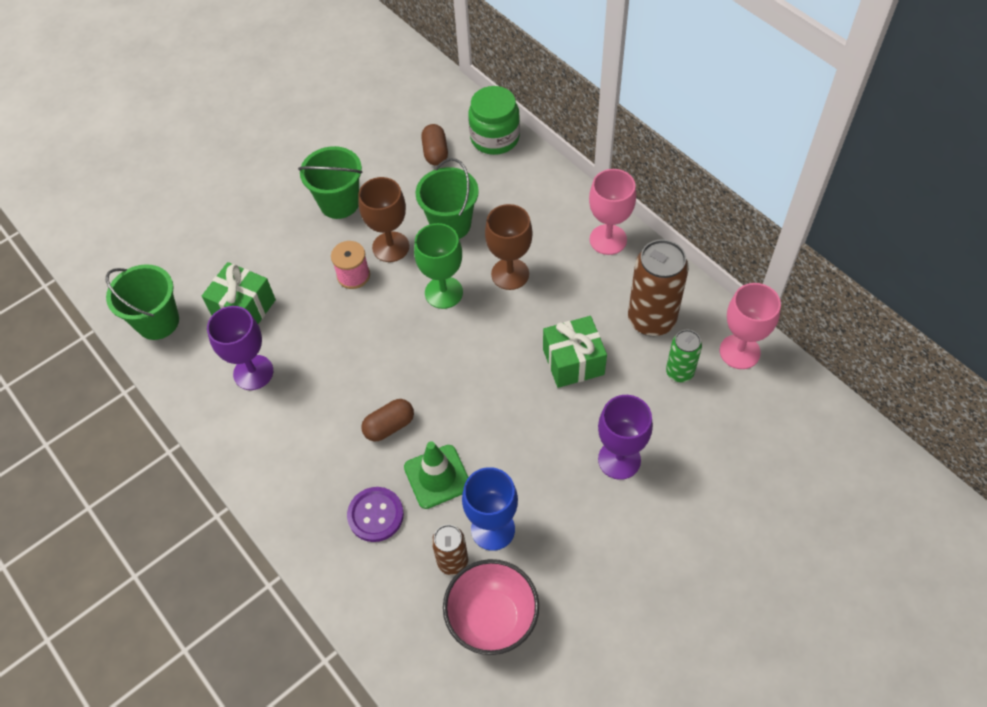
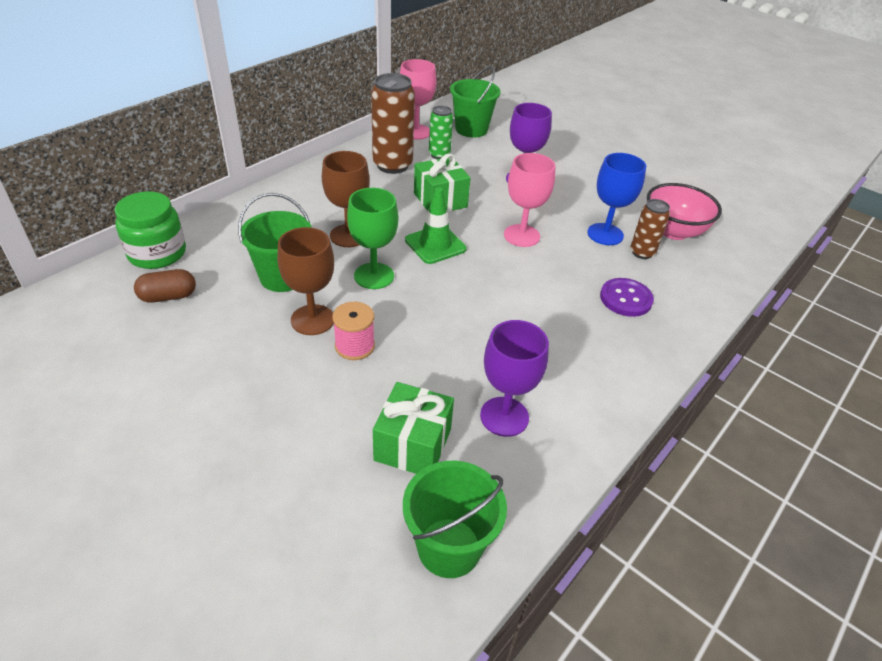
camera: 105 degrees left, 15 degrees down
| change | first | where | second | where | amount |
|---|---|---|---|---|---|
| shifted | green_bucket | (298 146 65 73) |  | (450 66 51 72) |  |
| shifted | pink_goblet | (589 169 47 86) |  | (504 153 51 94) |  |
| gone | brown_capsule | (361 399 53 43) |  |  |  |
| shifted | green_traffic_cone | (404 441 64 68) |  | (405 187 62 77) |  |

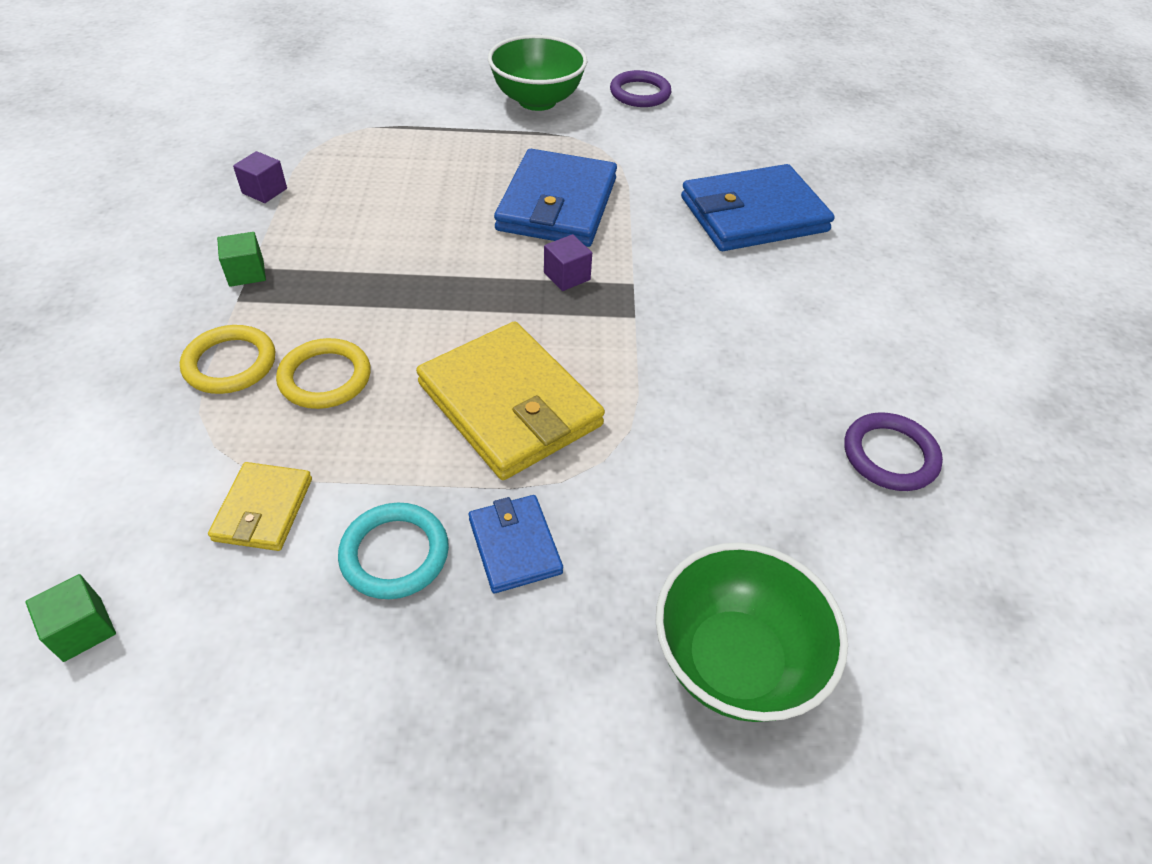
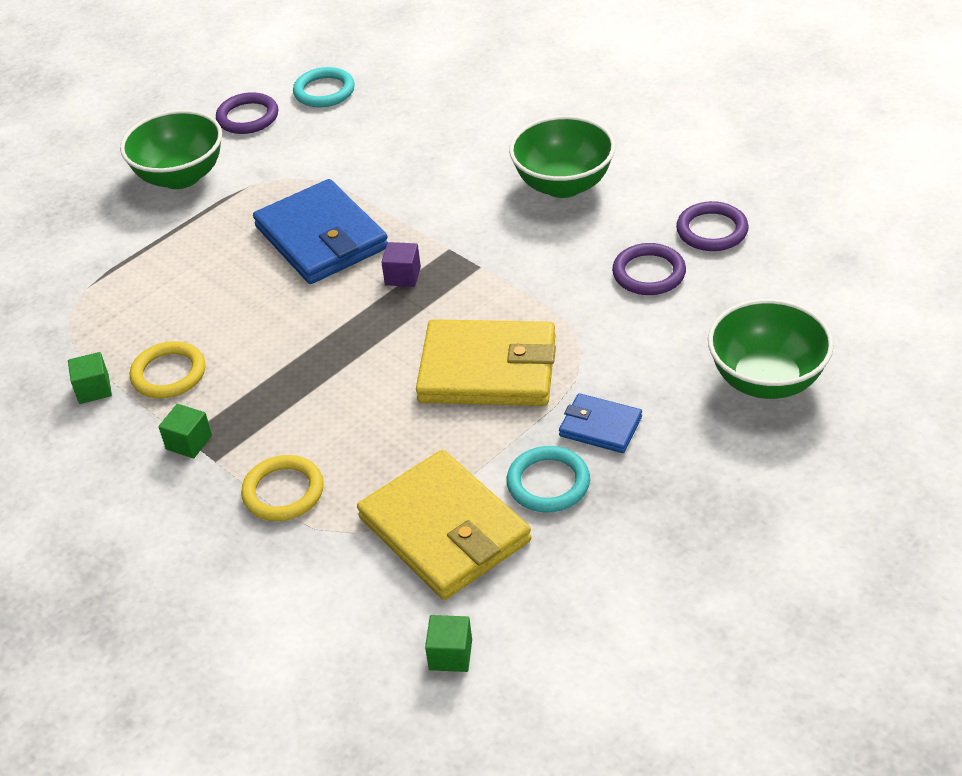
camera: 40 degrees left, 5 degrees down
| change | first | where | second | where | amount |
|---|---|---|---|---|---|
| repainted | purple_cube | (233 151 54 52) | green_cube | (68 352 44 52) |  |
| gone | blue_wallet | (681 164 153 87) |  |  |  |
| shifted | yellow_ring | (276 338 95 71) |  | (130 341 75 57) |  |
| scaled | yellow_wallet | (208 462 104 89) |  | (357 450 174 150) | x1.95 |
| new |  |  | turquoise_ring | (293 67 62 40) |  |
| new |  |  | green_bowl | (509 115 106 83) |  |
| new |  |  | purple_ring | (612 243 74 52) |  |

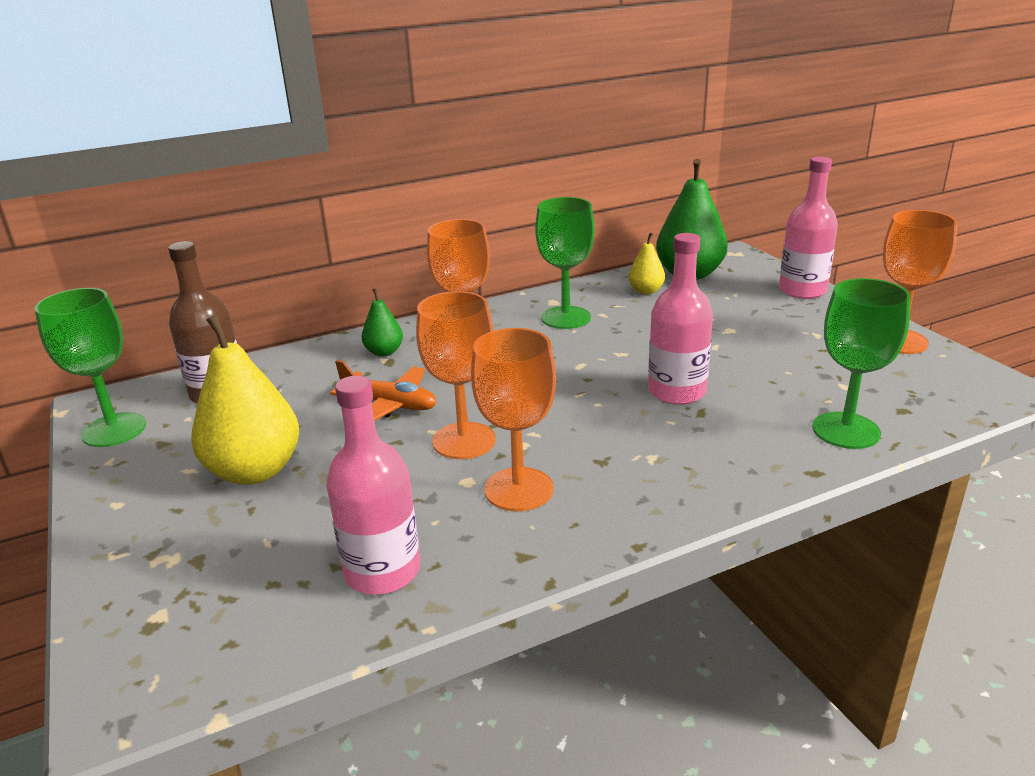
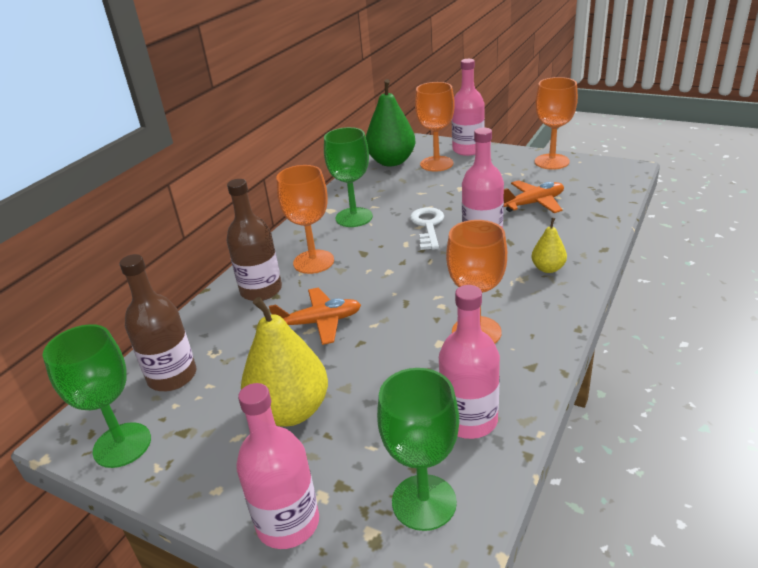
camera: 35 degrees left, 5 degrees up
| change | first | where | second | where | amount |
|---|---|---|---|---|---|
| shifted | yellow_pear | (628 233 37 61) |  | (531 218 36 55) |  |
| shifted | green_goblet | (812 278 99 171) |  | (377 368 82 163) |  |
| swapped | green_pear | (362 288 41 69) | brown_bottle | (227 179 55 122) |  |
| shifted | orange_goblet | (416 291 80 168) |  | (415 82 40 90) |  |
| new |  |  | orange_plane | (504 180 60 33) |  |
| new |  |  | white_key | (410 207 34 43) |  |
| new |  |  | pink_bottle | (236 383 83 166) |  |

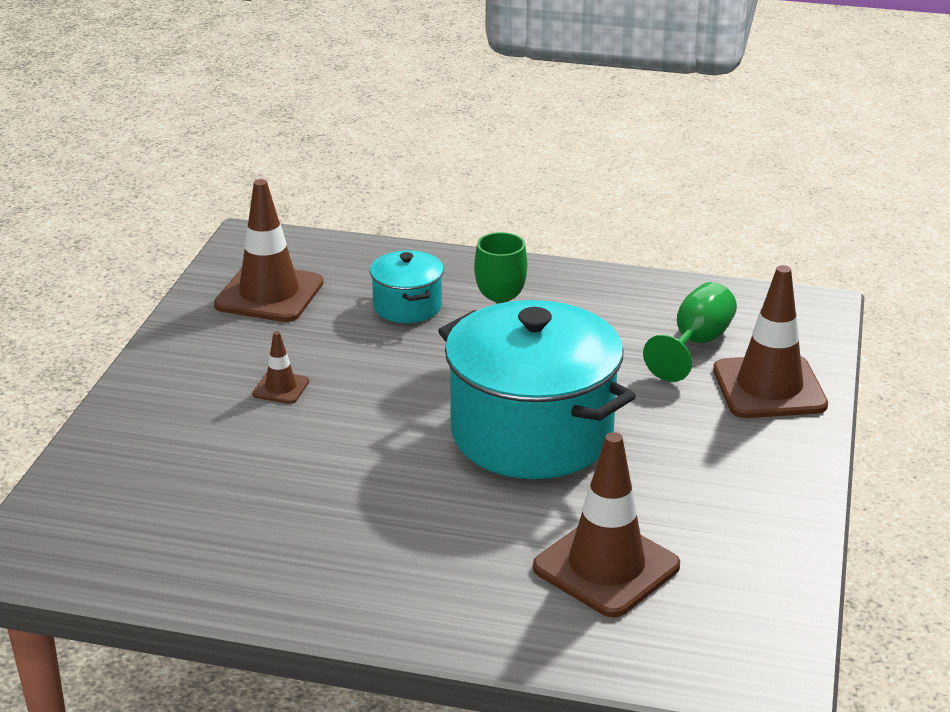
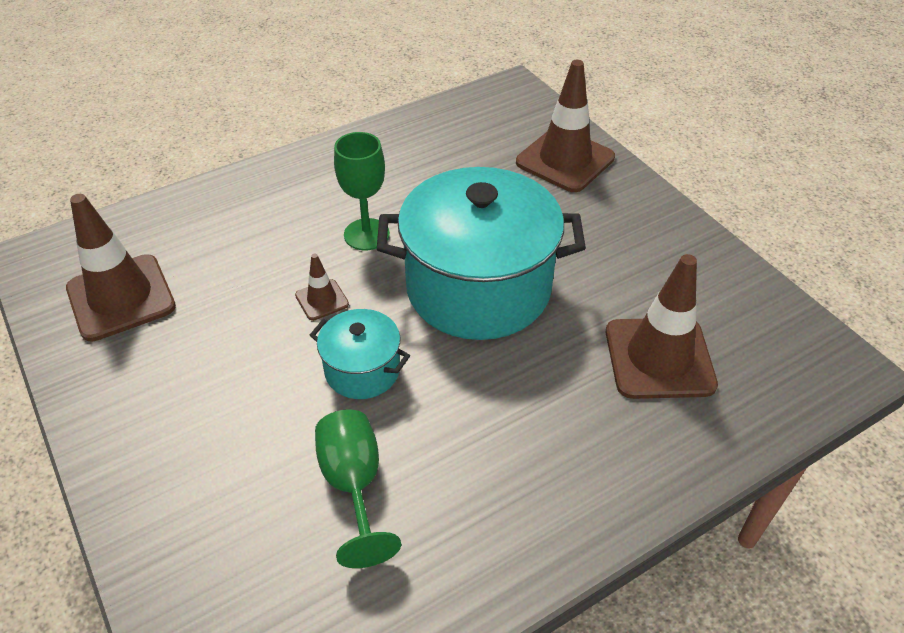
camera: 45 degrees left, 15 degrees up
| change | first | where | second | where | amount |
|---|---|---|---|---|---|
| shifted | turquoise_pot | (370 250 74 73) |  | (310 309 100 90) |  |
| shifted | green_goblet | (643 282 94 100) |  | (315 409 86 159) |  |
| shifted | brown_traffic_cone | (252 331 57 73) |  | (295 254 54 67) |  |

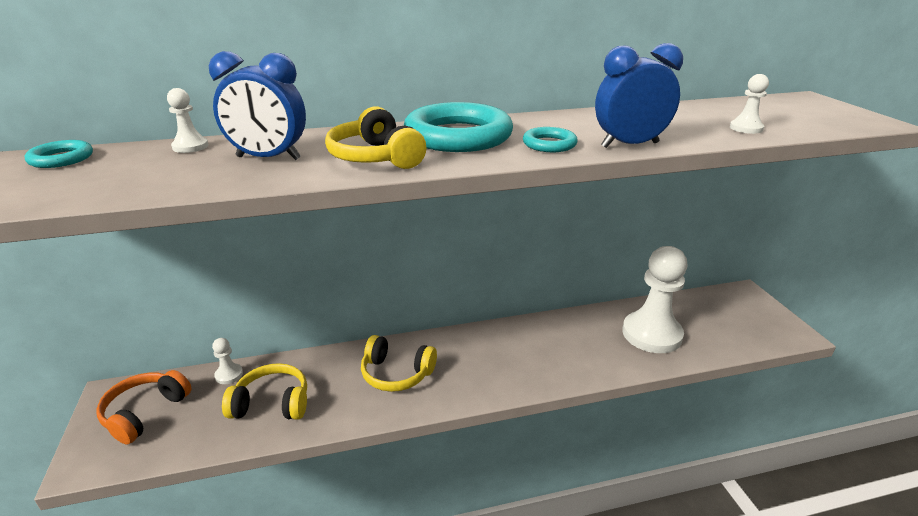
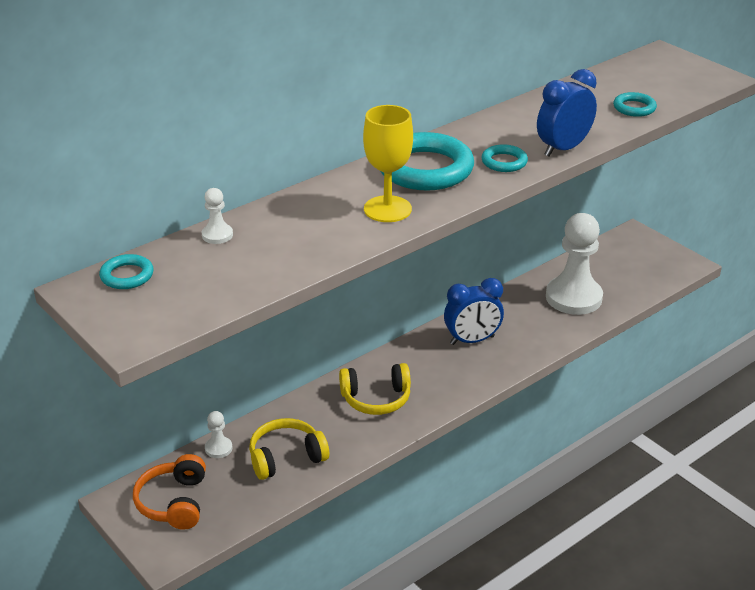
camera: 25 degrees left, 5 degrees up
| change | first | where | second | where | amount |
|---|---|---|---|---|---|
| shifted | blue_clock | (209 51 97 109) |  | (444 278 60 67) |  |
| swapped | white_pawn | (730 74 39 60) | turquoise_ring | (613 92 44 25) |  |
| swapped | yellow_headphones | (325 107 101 62) | yellow_goblet | (363 105 50 117) |  |

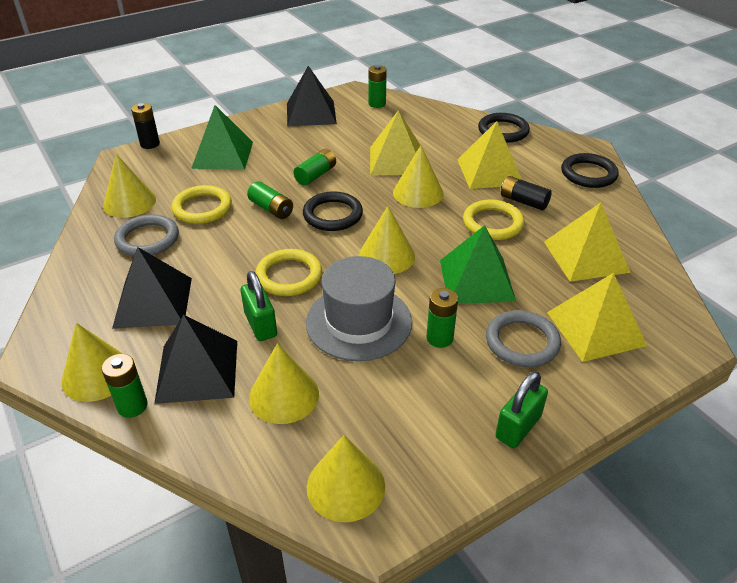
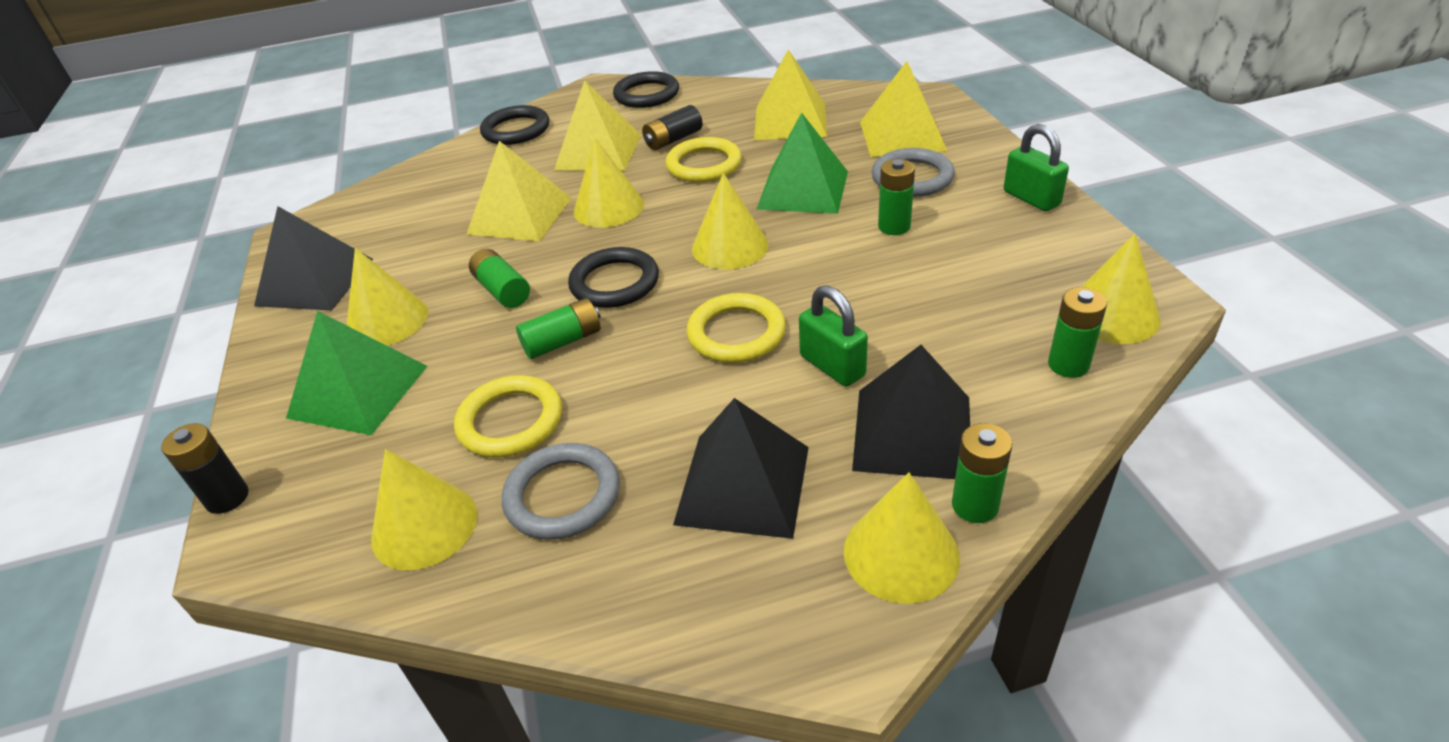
camera: 70 degrees left, 0 degrees up
| change | first | where | second | where | amount |
|---|---|---|---|---|---|
| shifted | green_battery | (368 65 19 43) |  | (1048 287 59 91) |  |
| gone | grey_hat | (306 256 106 105) |  |  |  |
| rotated | green_padlock | (241 271 36 70) |  | (799 285 69 101) | 60 degrees clockwise |
| shifted | yellow_cone | (249 343 70 81) |  | (347 248 81 97) |  |

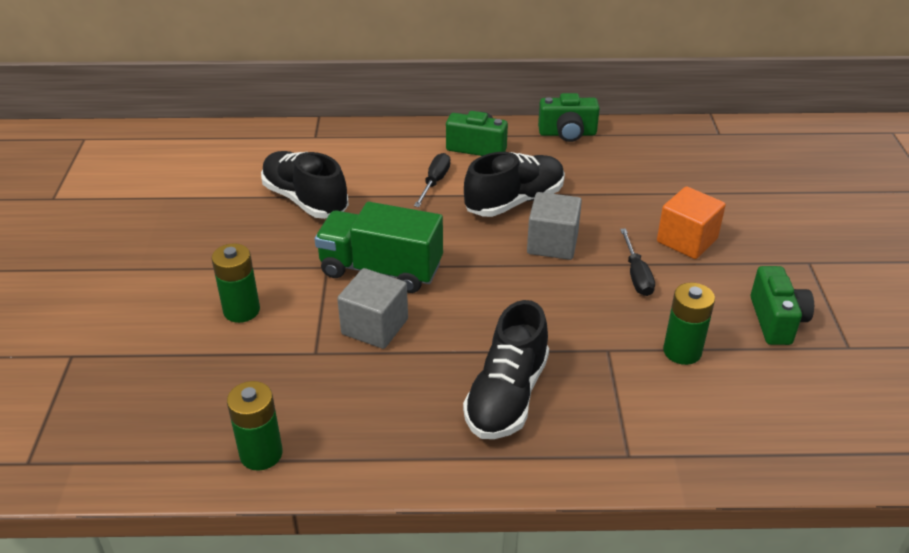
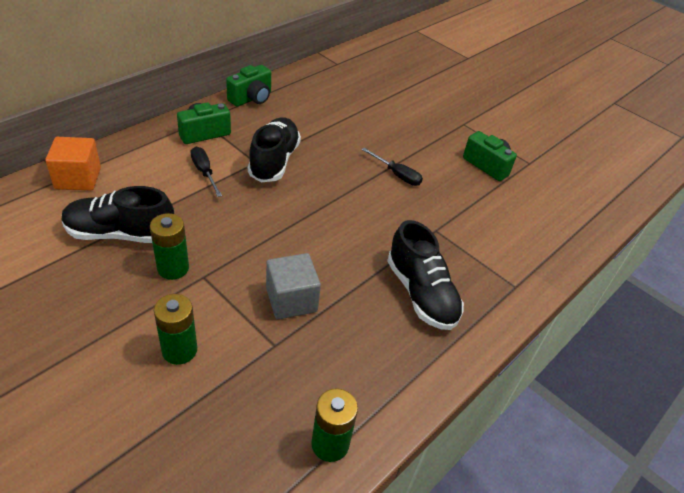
camera: 50 degrees left, 5 degrees up
| change | first | where | second | where | amount |
|---|---|---|---|---|---|
| shifted | orange_cube | (657 186 69 73) |  | (45 137 56 53) |  |
| gone | grey_cube | (527 192 55 68) |  |  |  |
| gone | green_truck | (315 202 128 91) |  |  |  |
| shifted | green_battery | (663 282 52 83) |  | (150 213 39 67) |  |

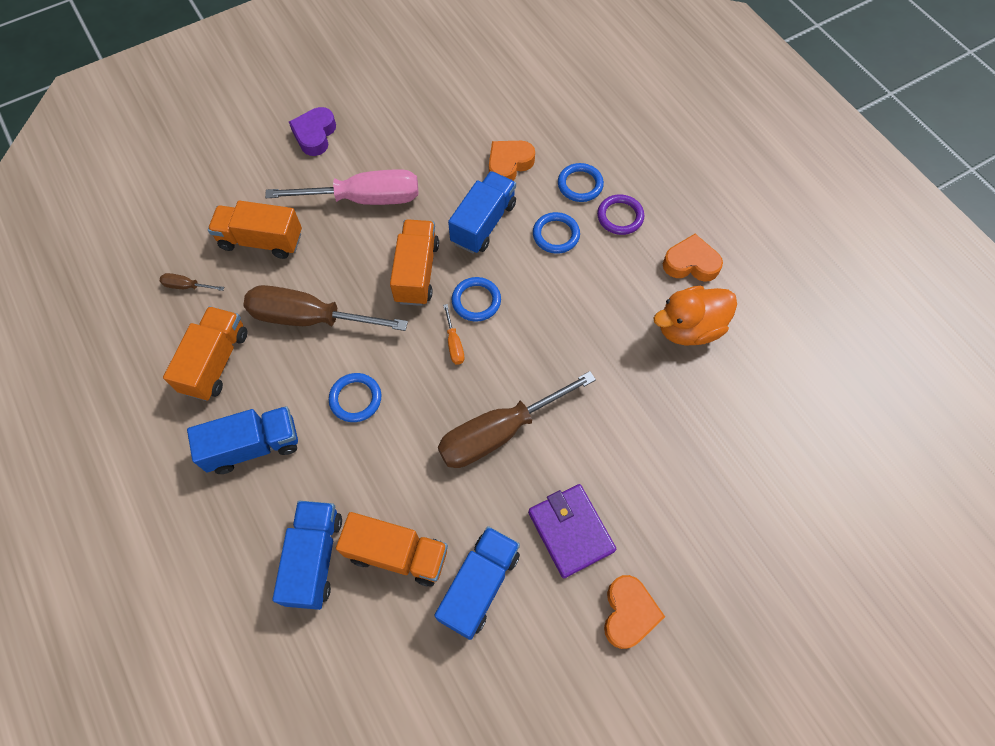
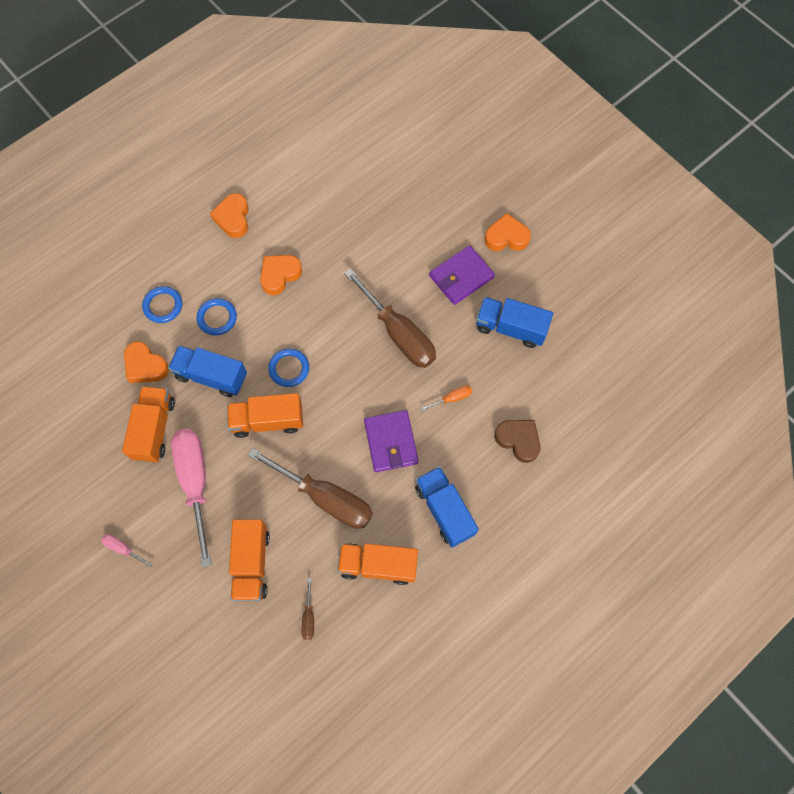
camera: 100 degrees left, 5 degrees up
| change | first | where | second | where | amount |
|---|---|---|---|---|---|
| swapped | purple_heart | (289 107 47 49) | pink_screwdriver | (101 534 52 33) |  |
| gone | purple_ring | (597 194 47 41) |  |  |  |
| rotated | brown_screwdriver | (244 285 164 46) |  | (248 448 125 81) | 60 degrees counterclockwise |
| gone | orange_duck | (653 286 84 60) |  |  |  |
| shifted | orange_screwdriver | (443 304 21 61) |  | (420 385 52 26) |  |
| swapped | blue_ring | (329 373 52 49) | purple_wallet | (364 410 54 62) |  |
| swapped | blue_truck | (272 501 70 109) | brown_heart | (494 420 47 43) |  |
| shifted | orange_truck | (336 512 112 75) |  | (122 386 53 77) |  |
| new |  |  | orange_heart | (260 255 42 40) |  |

